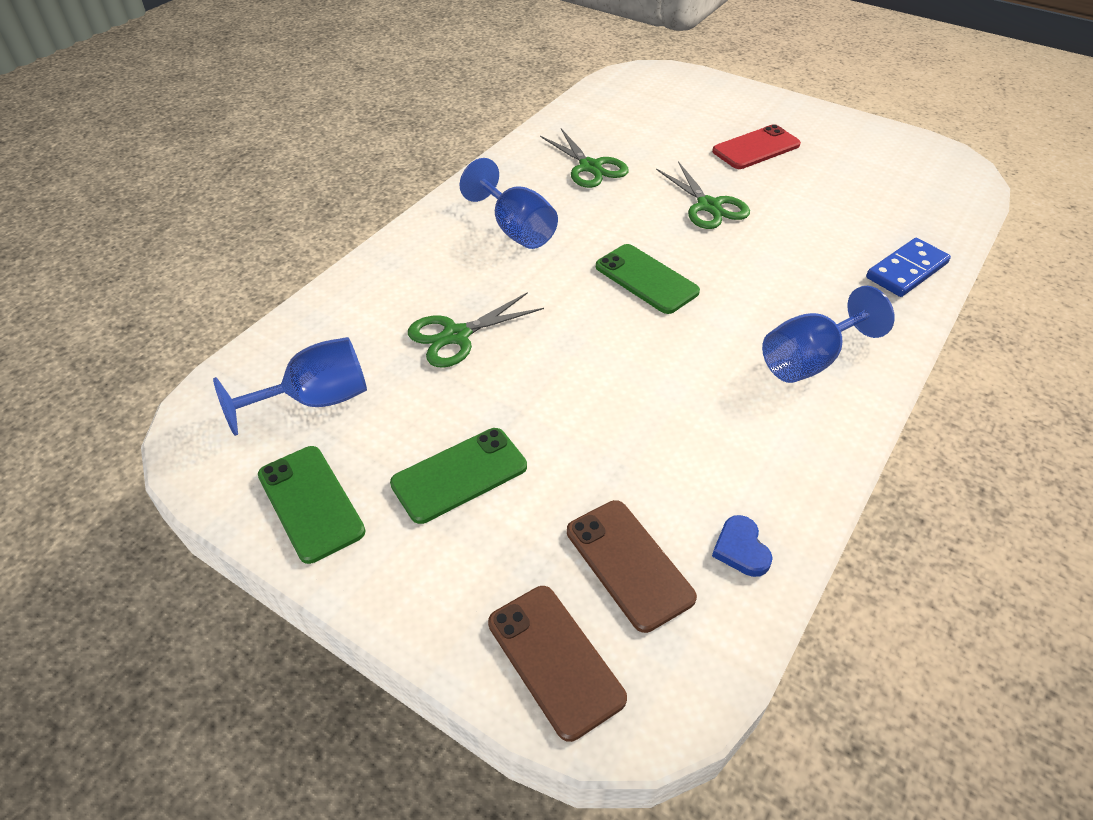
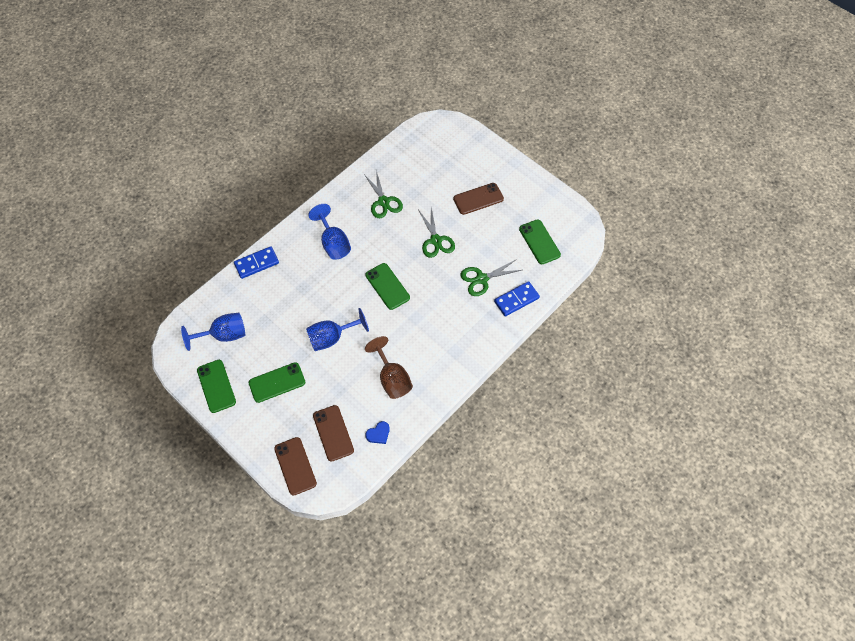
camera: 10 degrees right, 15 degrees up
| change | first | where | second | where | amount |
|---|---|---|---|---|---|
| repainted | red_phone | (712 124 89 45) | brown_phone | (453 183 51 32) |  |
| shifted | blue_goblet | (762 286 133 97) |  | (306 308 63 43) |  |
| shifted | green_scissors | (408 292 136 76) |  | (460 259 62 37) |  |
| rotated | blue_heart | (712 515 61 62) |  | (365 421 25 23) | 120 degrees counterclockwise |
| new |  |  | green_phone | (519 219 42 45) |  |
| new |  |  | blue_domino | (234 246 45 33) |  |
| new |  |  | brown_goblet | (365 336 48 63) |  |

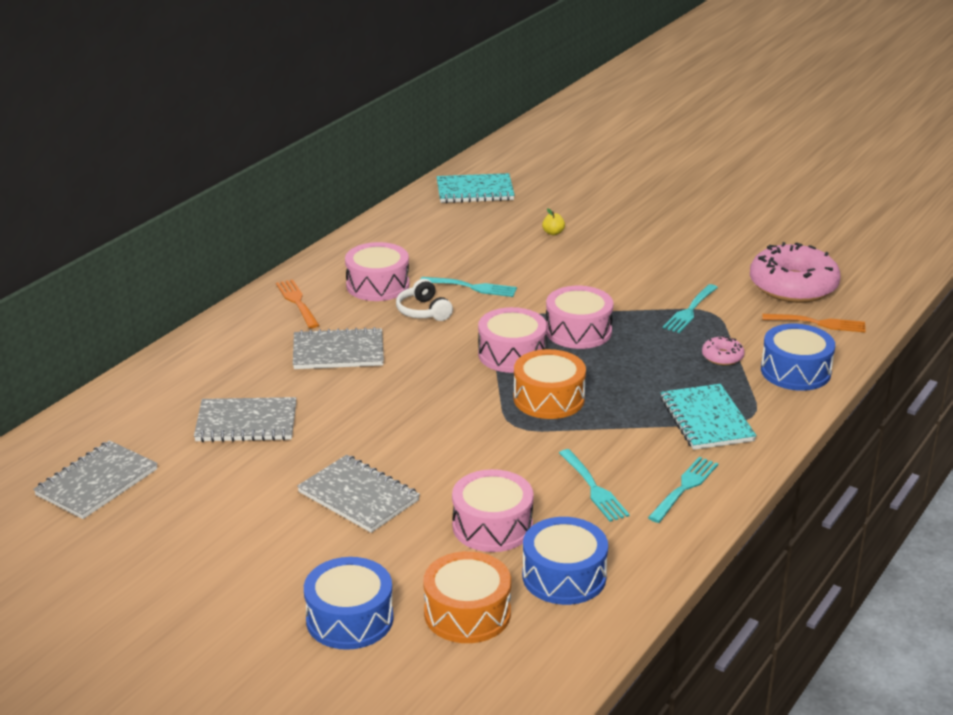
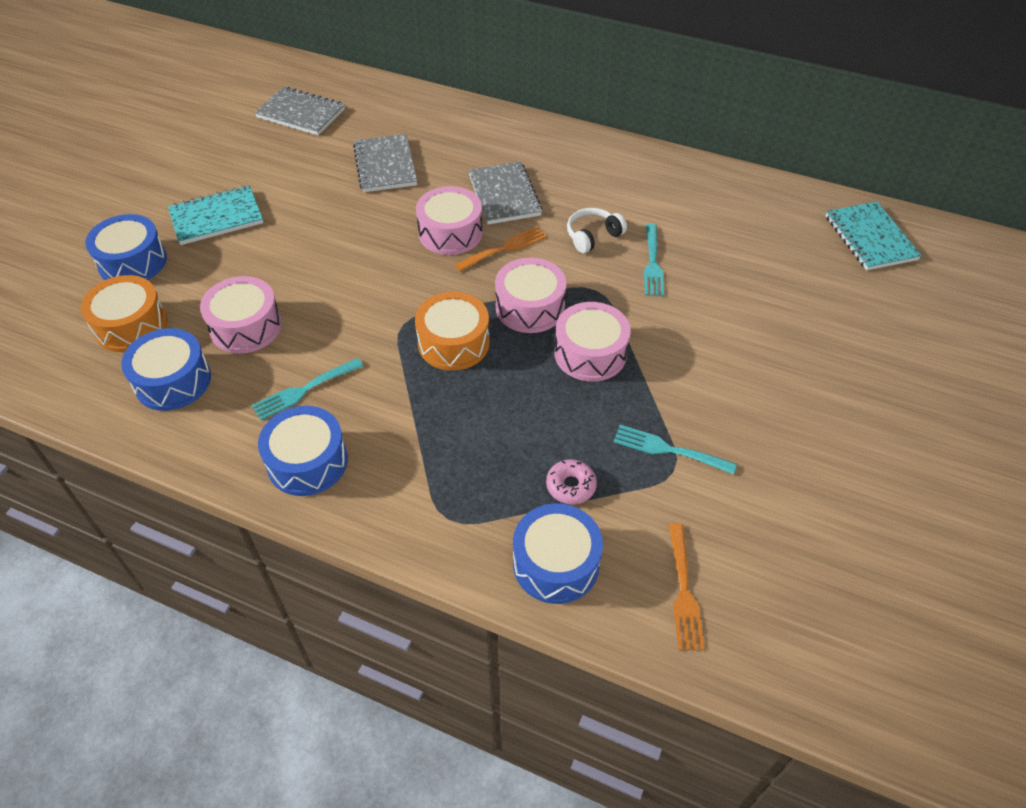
camera: 80 degrees right, 20 degrees up
| change | first | where | second | where | amount |
|---|---|---|---|---|---|
| gone | yellow_apple | (542 208 23 27) |  |  |  |
| shifted | pink_drum | (345 242 64 59) |  | (416 186 67 69) |  |
| gone | pink_donut | (750 242 90 61) |  |  |  |
| shifted | orange_fork | (276 279 43 49) |  | (454 226 93 46) |  |
| shifted | turquoise_notebook | (660 384 97 66) |  | (168 185 95 60) |  |
| gone | grey_notebook | (297 455 123 78) |  |  |  |
| swapped | turquoise_fork | (648 457 70 66) | blue_drum | (258 406 90 90) |  |

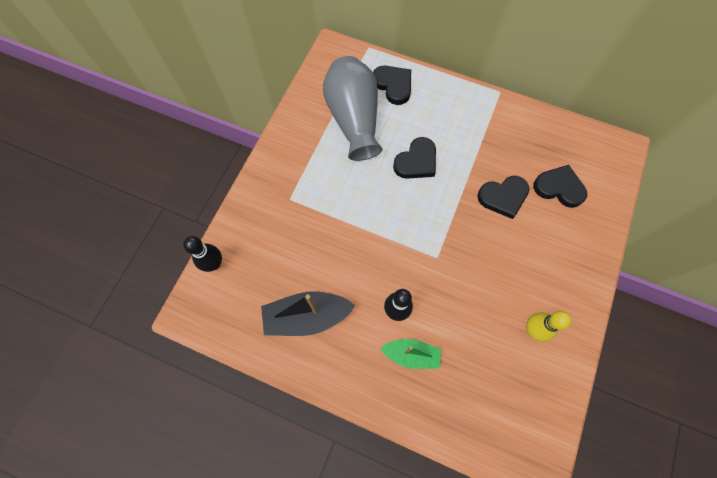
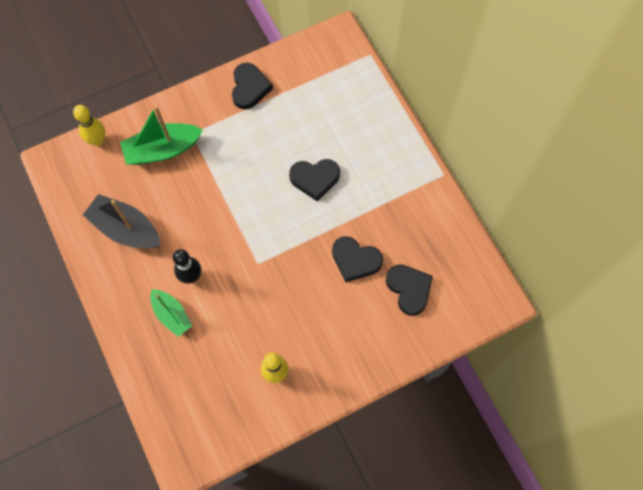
camera: 40 degrees right, 0 degrees up
| change | first | where | second | where | amount |
|---|---|---|---|---|---|
| gone | grey_vase | (323 56 59 105) |  |  |  |
| shifted | black_heart | (373 66 38 39) |  | (232 63 41 46) |  |
| repainted | black_bowling_pin | (183 236 39 36) | yellow_bowling_pin | (73 105 32 41) |  |
| new |  |  | green_boat | (120 106 83 59) |  |

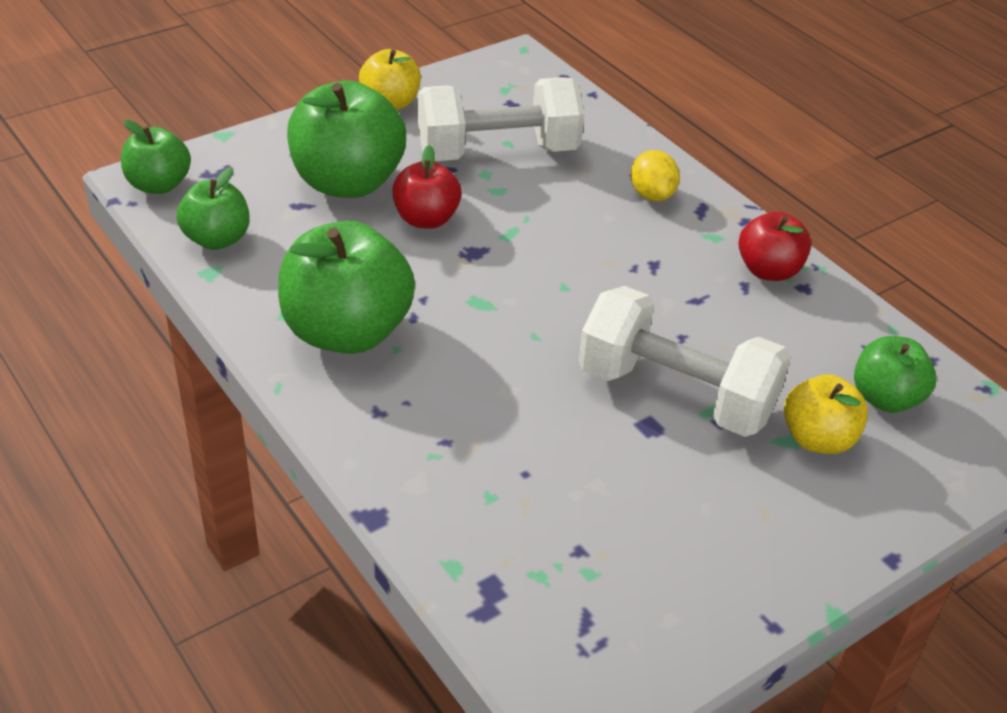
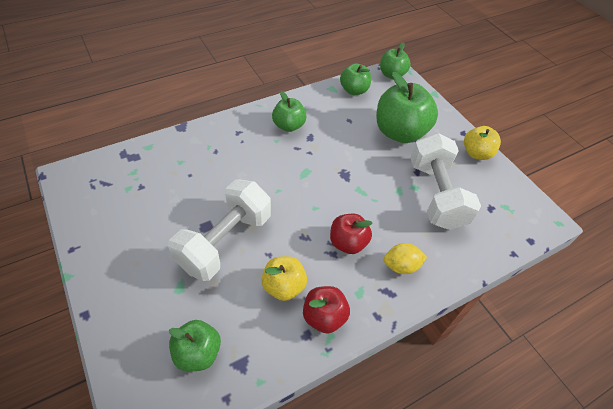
camera: 95 degrees right, 10 degrees up
| change | first | where | second | where | amount |
|---|---|---|---|---|---|
| shifted | red_apple | (392 145 70 84) |  | (330 214 42 40) |  |
| scaled | green_apple | (278 221 137 133) |  | (272 91 34 41) | x0.57 |
| shifted | yellow_apple | (784 374 84 80) |  | (261 256 46 45) |  |

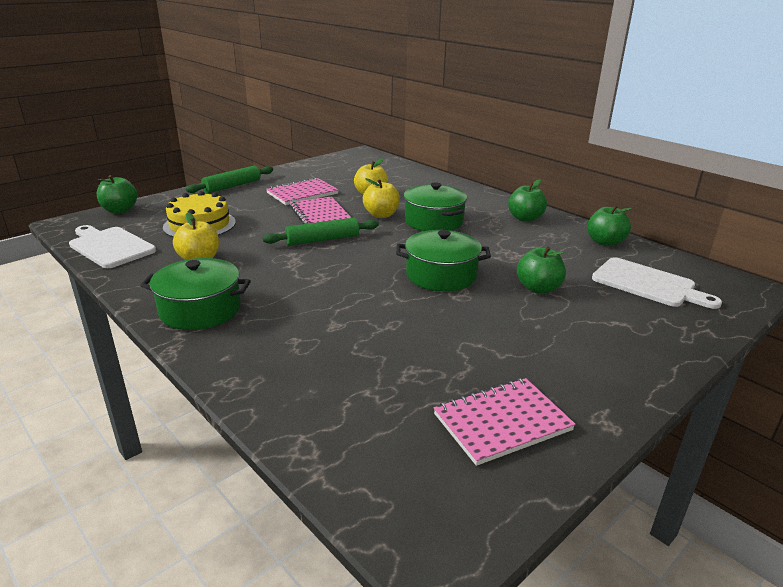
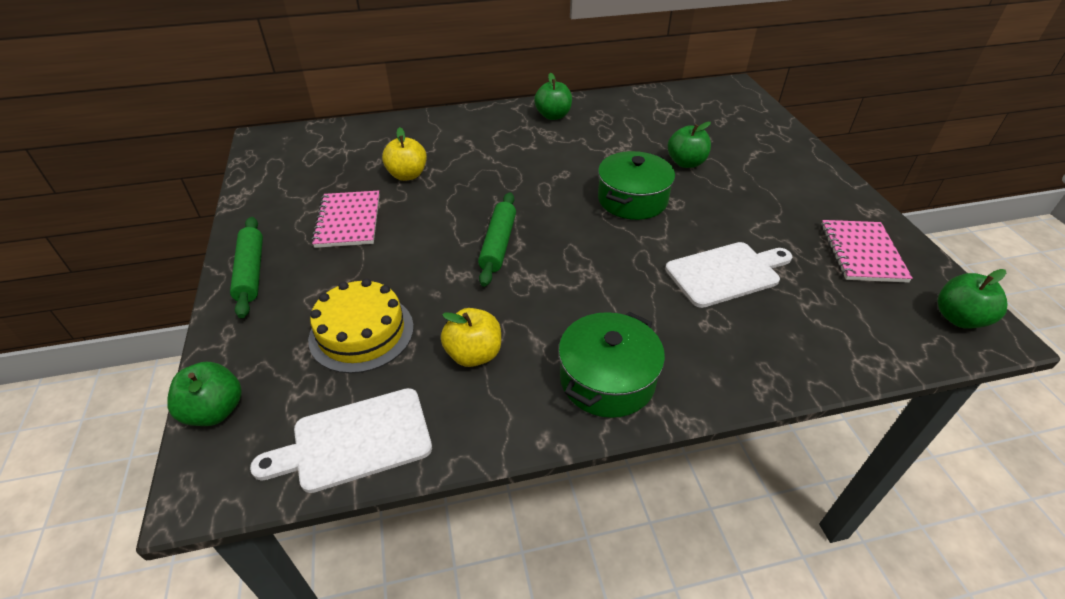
camera: 60 degrees left, 15 degrees up
| change | first | where | second | where | amount |
|---|---|---|---|---|---|
| gone | yellow_apple | (363 178 37 40) |  |  |  |
| gone | green_pot | (404 183 63 48) |  |  |  |
| gone | pink_notebook | (290 197 61 27) |  |  |  |
| shifted | green_apple | (587 205 45 41) |  | (938 269 70 60) |  |
| shifted | white_cutting_board | (592 257 130 52) |  | (665 242 127 66) |  |

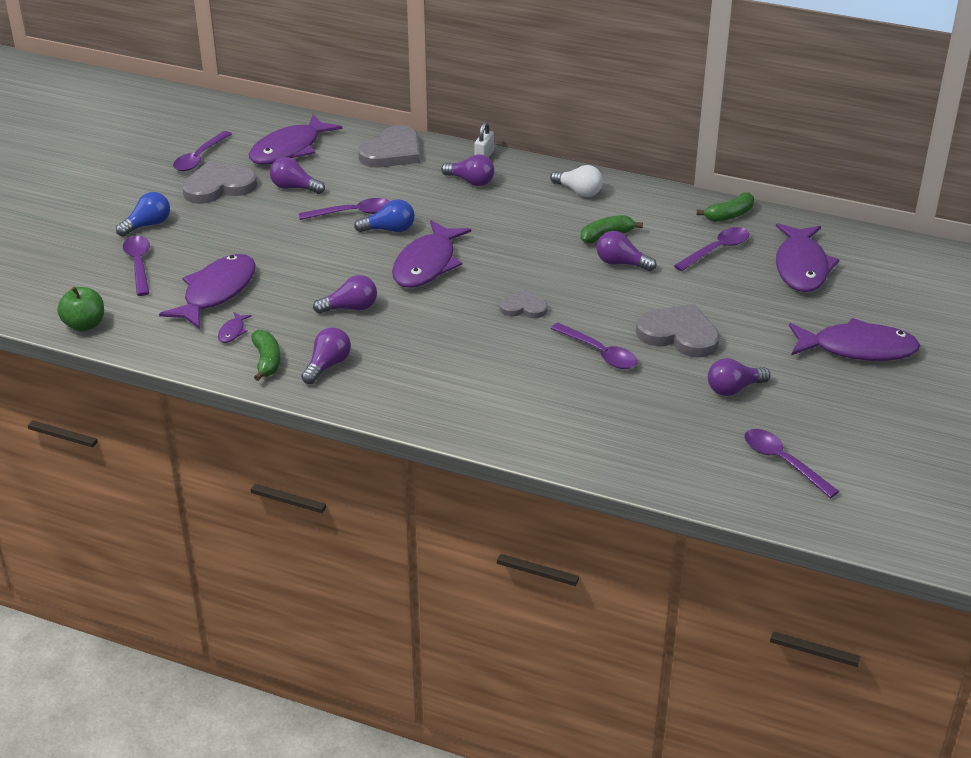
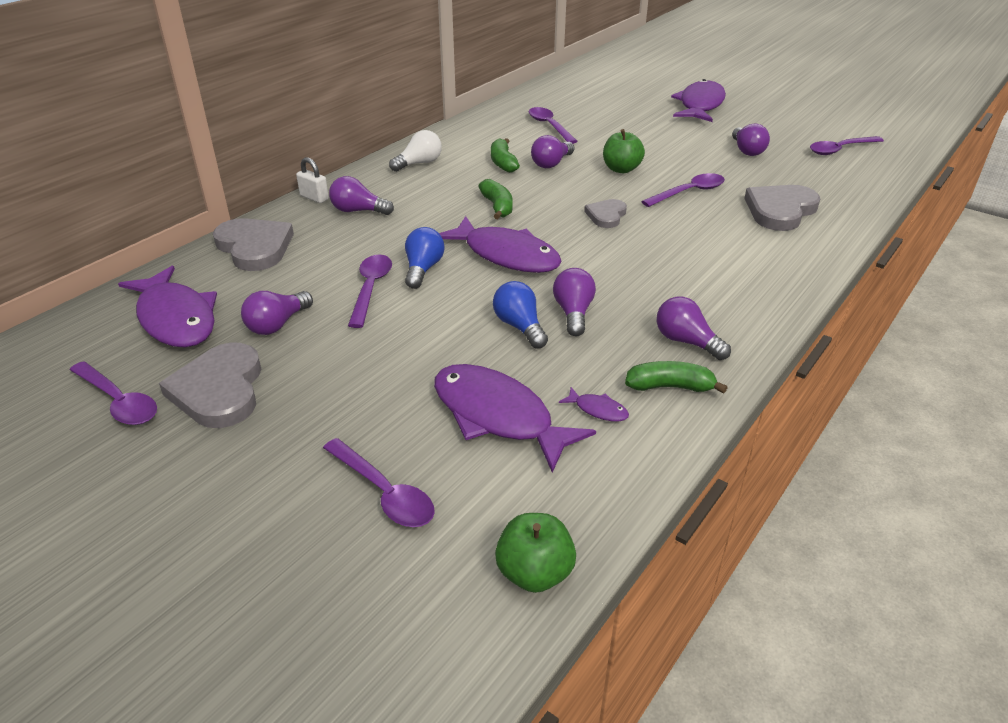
camera: 75 degrees left, 0 degrees up
| change | first | where | second | where | amount |
|---|---|---|---|---|---|
| rotated | purple_light_bulb | (441 154 54 32) |  | (329 176 65 39) | 120 degrees counterclockwise |
| shifted | blue_light_bulb | (116 192 54 45) |  | (493 281 55 68) |  |
| shifted | green_banana | (697 193 57 29) |  | (478 179 35 40) |  |
| gone | purple_fish | (776 223 63 69) |  |  |  |
| rotated | purple_spoon | (123 236 27 60) |  | (323 438 112 89) | 135 degrees counterclockwise |
| shifted | grey_heart | (636 304 84 54) |  | (744 185 76 46) |  |
| new |  |  | green_apple | (603 129 42 44) |  |

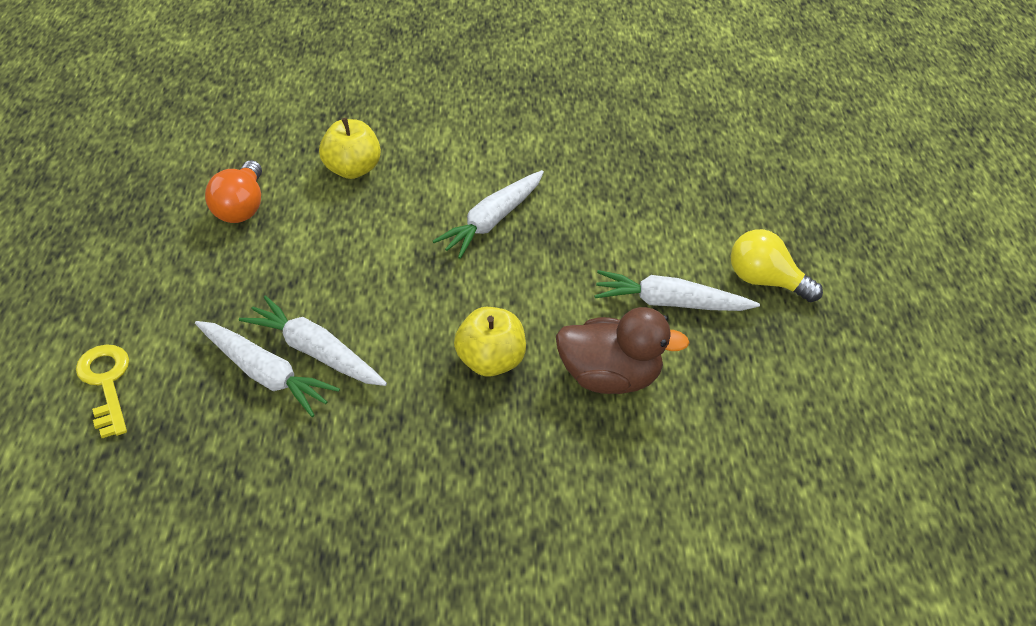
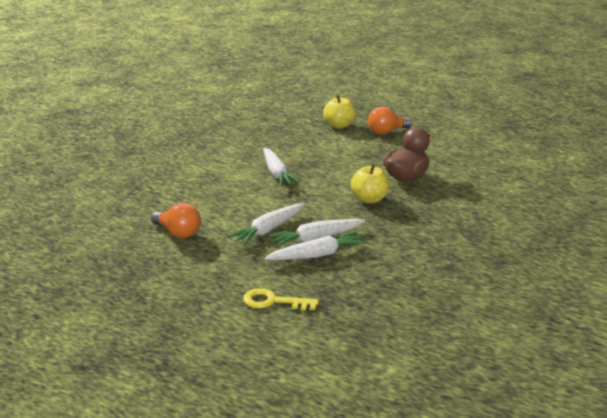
camera: 55 degrees left, 20 degrees down
| change | first | where | second | where | amount |
|---|---|---|---|---|---|
| shifted | yellow_apple | (319 118 62 61) |  | (323 95 33 34) |  |
| repainted | yellow_light_bulb | (731 229 92 73) | orange_light_bulb | (368 107 44 28) |  |
| shifted | white_carrot | (595 270 165 41) |  | (228 203 76 42) |  |

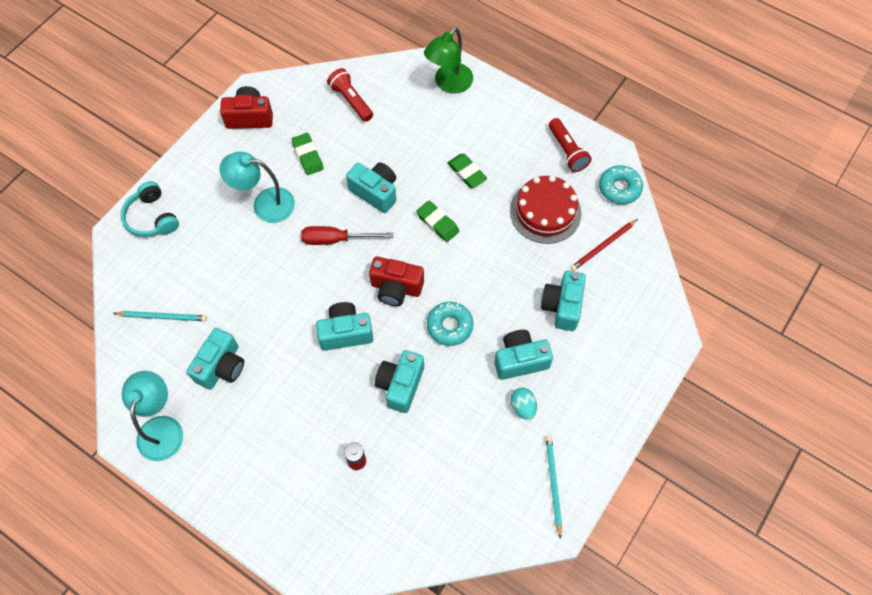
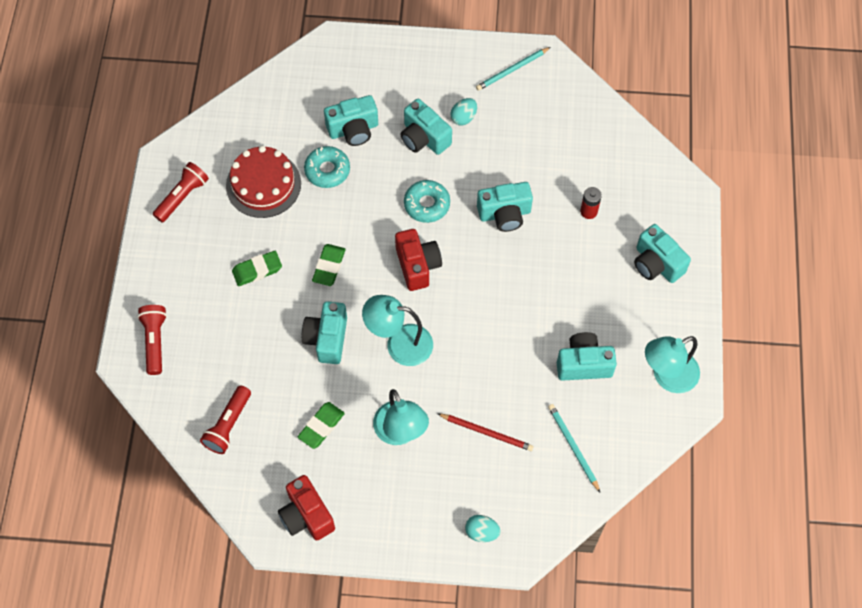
camera: 120 degrees left, 0 degrees up
| change | first | where | second | where | amount |
|---|---|---|---|---|---|
| swapped | green_lamp | (424 27 49 67) | red_flashlight | (137 305 30 70) |  |
| rotated | green_eraser | (447 154 40 34) |  | (232 251 50 35) | 45 degrees clockwise |
| shifted | turquoise_donut | (599 165 44 39) |  | (304 146 46 42) |  |
| swapped | turquoise_headphones | (121 181 58 56) | turquoise_egg | (465 515 36 27) |  |
| shifted | red_pencil | (570 219 68 52) |  | (437 413 97 38) |  |
| swapped | red_screwdriver | (301 226 93 19) | turquoise_lamp | (362 295 71 71) |  |
| shifted | turquoise_camera | (316 302 57 49) |  | (634 224 57 59) |  |

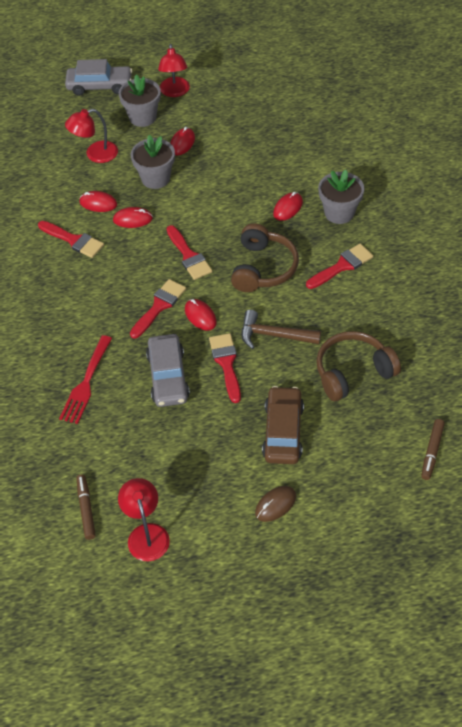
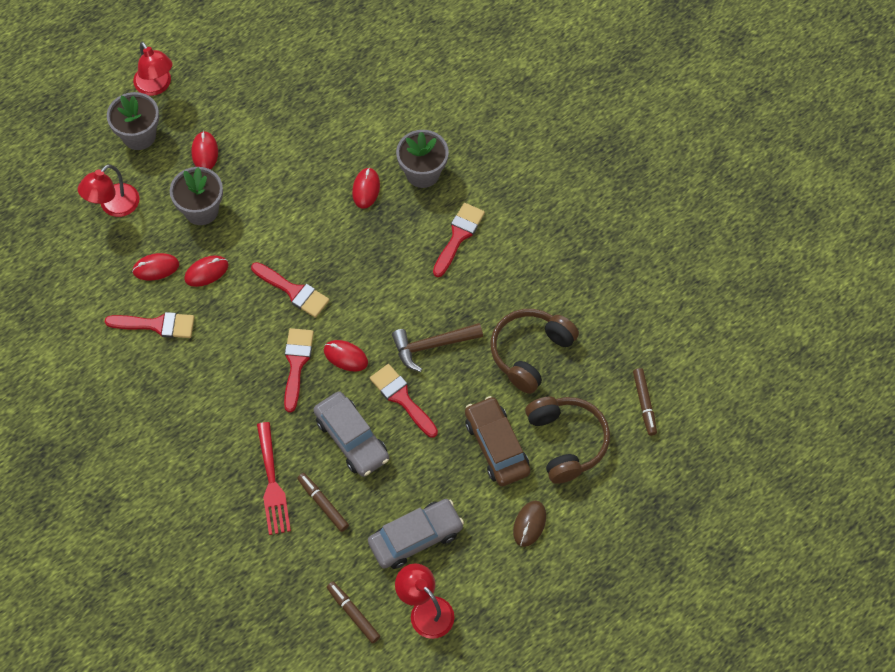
camera: 30 degrees left, 10 degrees up
| change | first | where | second | where | amount |
|---|---|---|---|---|---|
| shifted | grey_car | (65 59 67 37) |  | (368 499 96 70) |  |
| shifted | brown_headphones | (231 223 68 69) |  | (525 396 85 88) |  |
| new |  |  | brown_marker | (297 473 52 59) |  |

